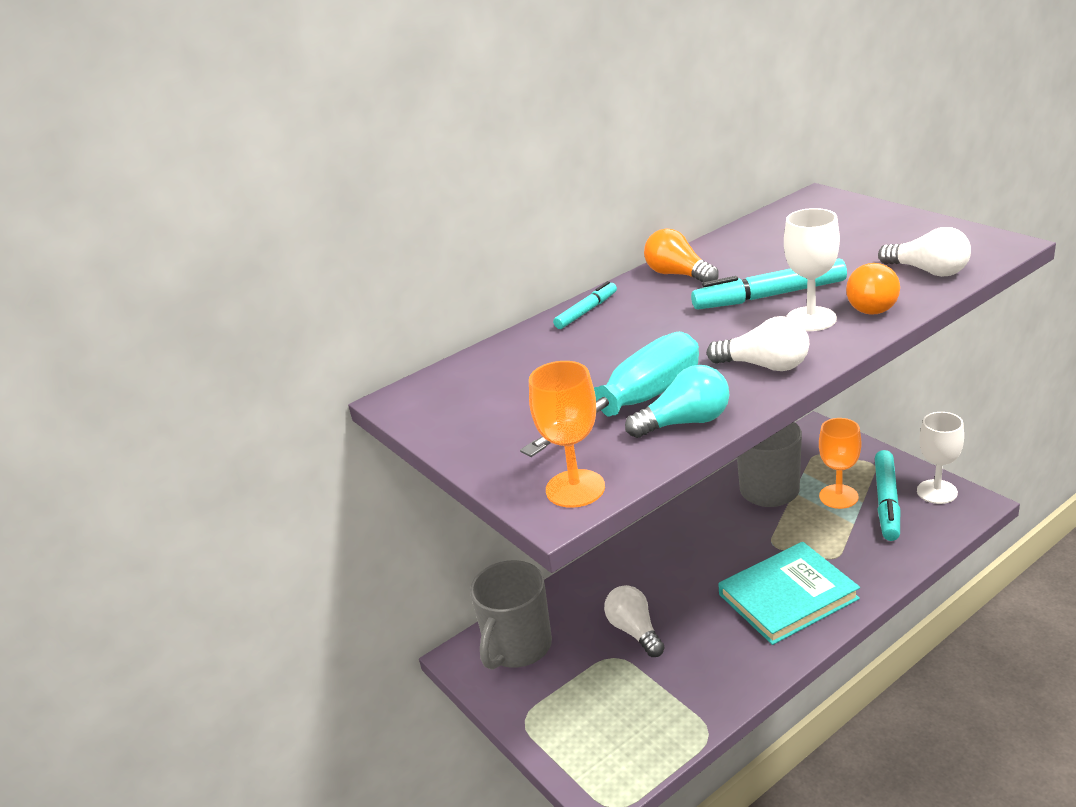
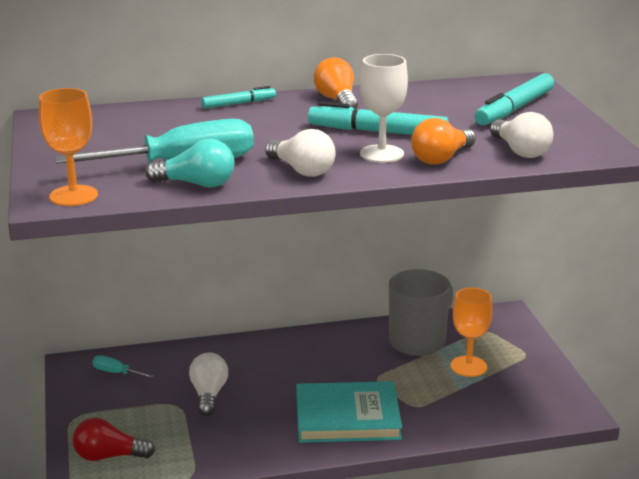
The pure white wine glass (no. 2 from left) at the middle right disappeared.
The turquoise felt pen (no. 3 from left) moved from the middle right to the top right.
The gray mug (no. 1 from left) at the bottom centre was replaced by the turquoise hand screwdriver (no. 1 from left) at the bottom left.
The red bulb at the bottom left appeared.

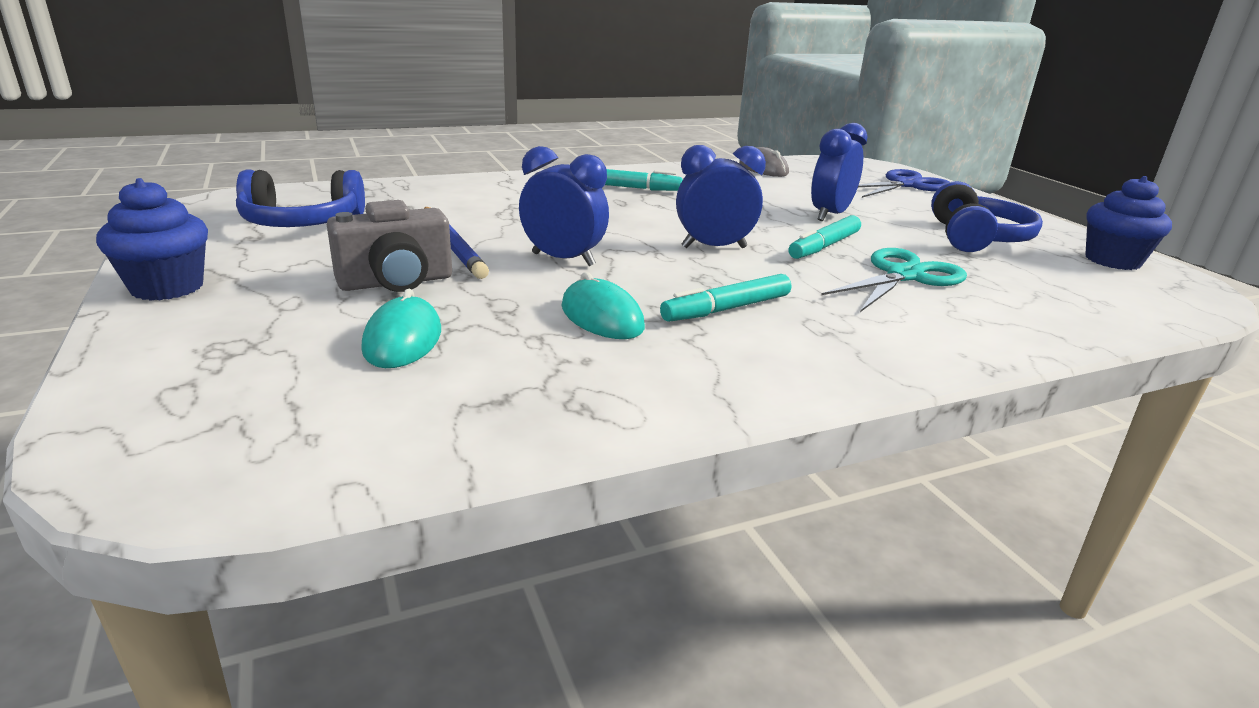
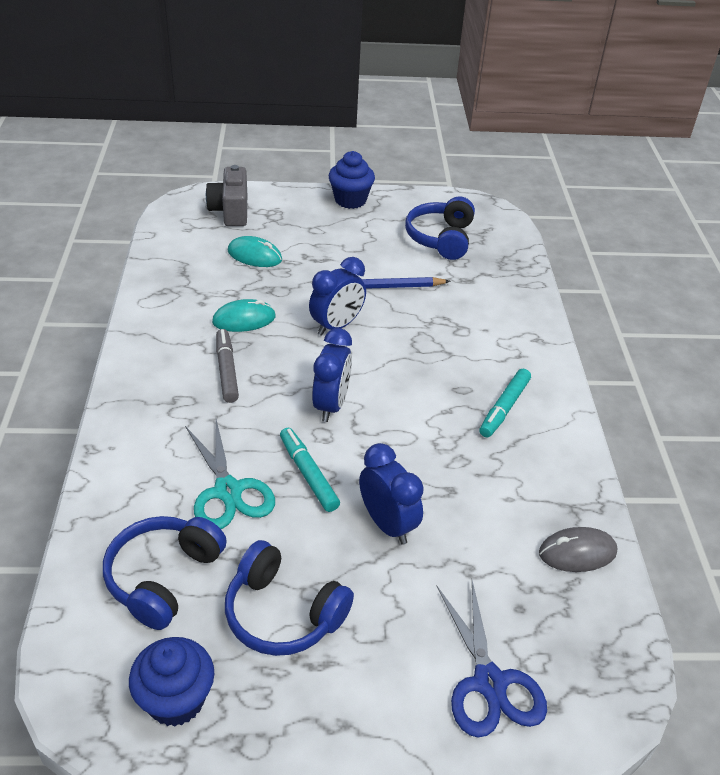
The gray photo camera moved from the middle left to the top left.
The turquoise felt pen (no. 2 from left) at the centre became the gray felt pen at the middle left.
The royal blue headset (no. 1 from left) at the bottom left appeared.

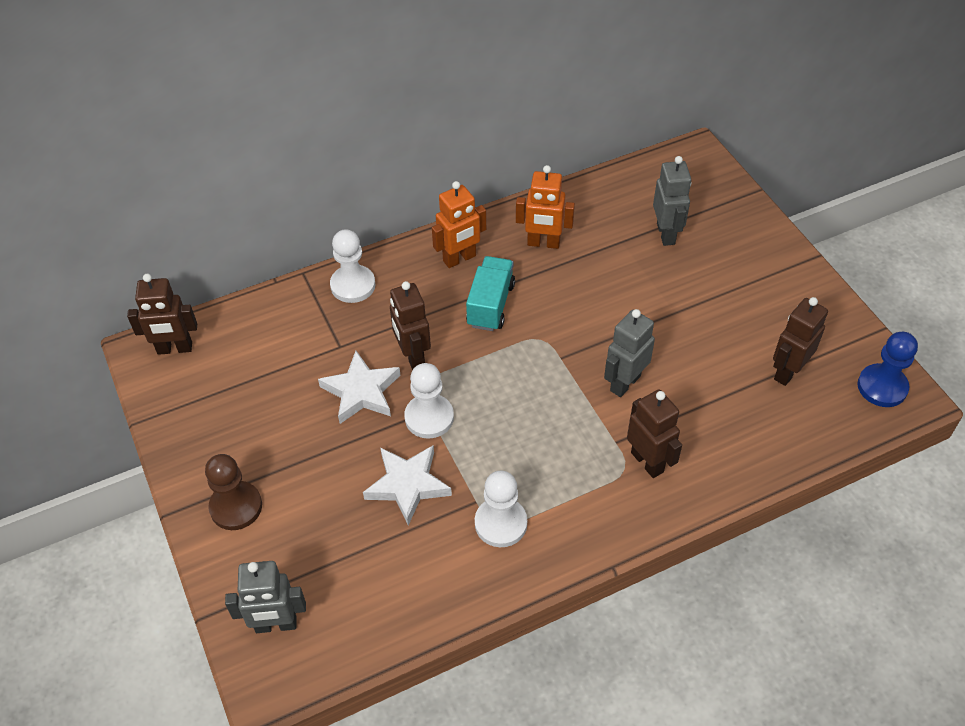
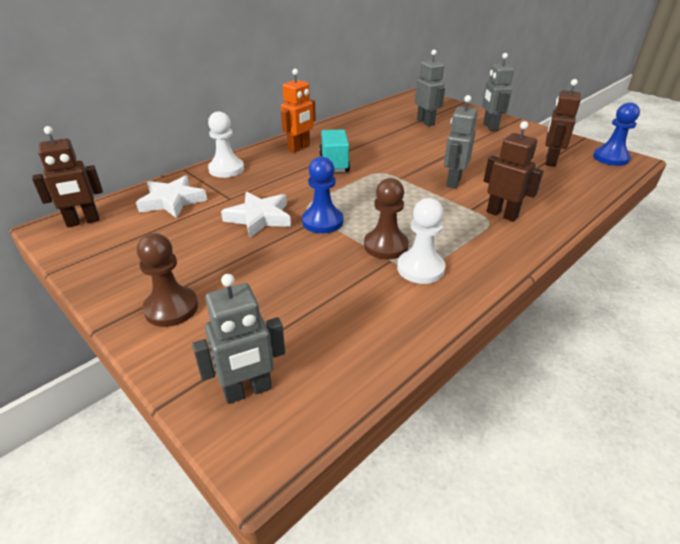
The orange-coloured toy robot (no. 2 from left) at the top centre disappeared.
The russet toy robot (no. 2 from left) at the centre disappeared.
The pure white chess pawn (no. 2 from left) at the centre became the royal blue chess pawn (no. 1 from left) at the centre.
The pure white five-pointed star (no. 2 from left in the first image) moved from the bottom centre to the middle left.
The gray toy robot (no. 4 from left) at the top right appeared.
The russet chess pawn (no. 2 from left) at the centre appeared.

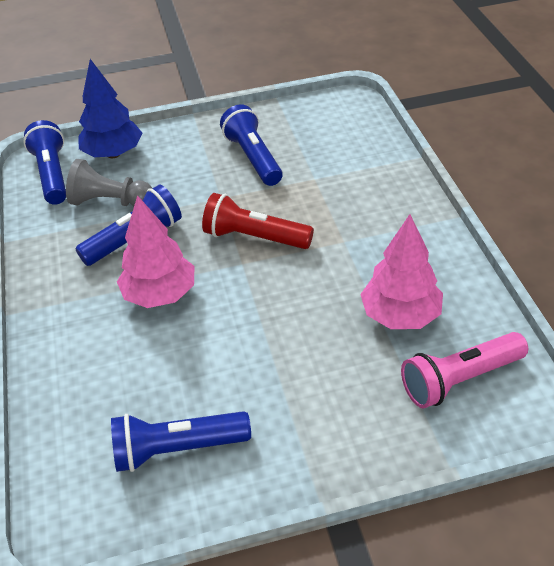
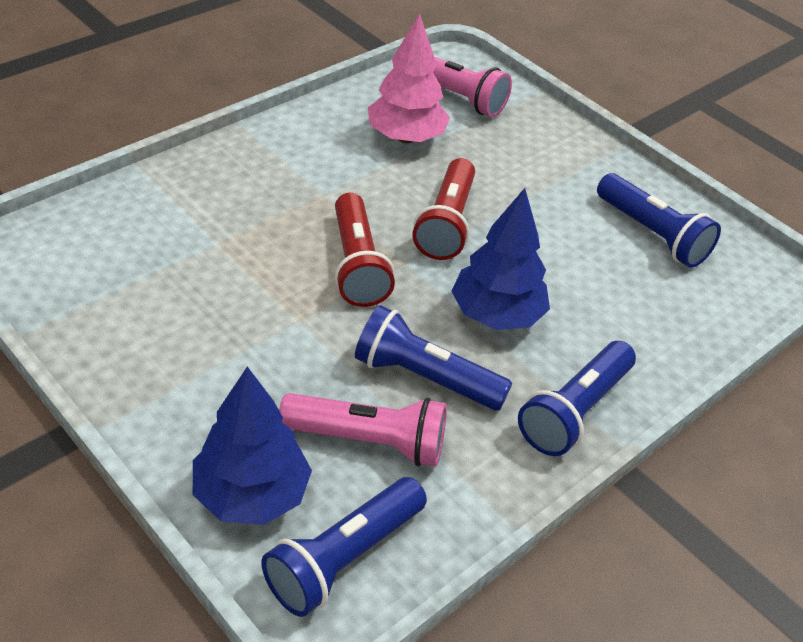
The royal blue flashlight (no. 4 from left in the first image) moved from the top centre to the middle right.
The gray chess pawn at the top left was replaced by the pink flashlight (no. 1 from left) at the bottom centre.
The pink toy tree (no. 1 from left) at the middle left became the royal blue toy tree (no. 2 from left) at the centre.
The red flashlight (no. 2 from left) at the top centre appeared.

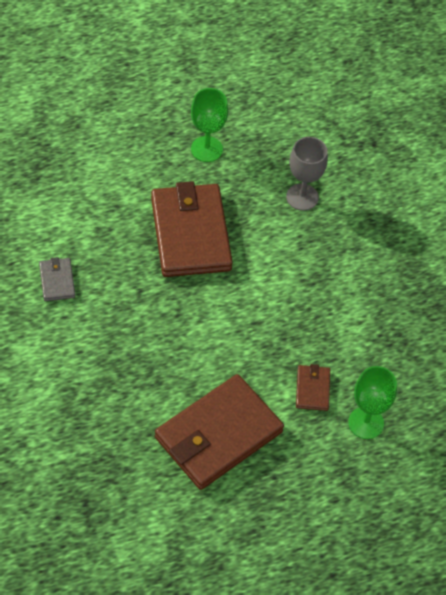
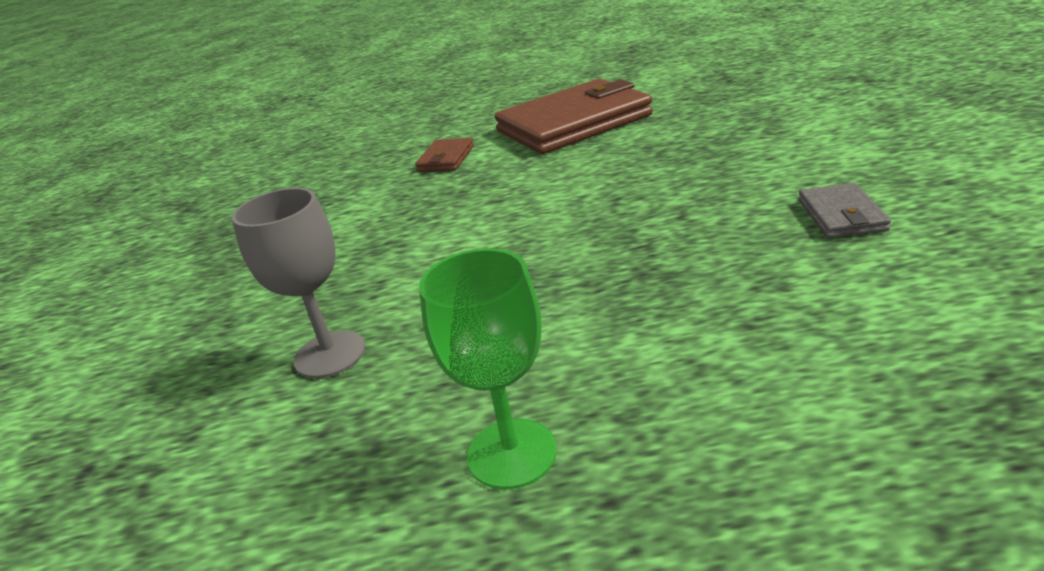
The russet card wallet (no. 1 from left) at the centre disappeared.
The emerald wine glass (no. 2 from left) at the bottom right disappeared.

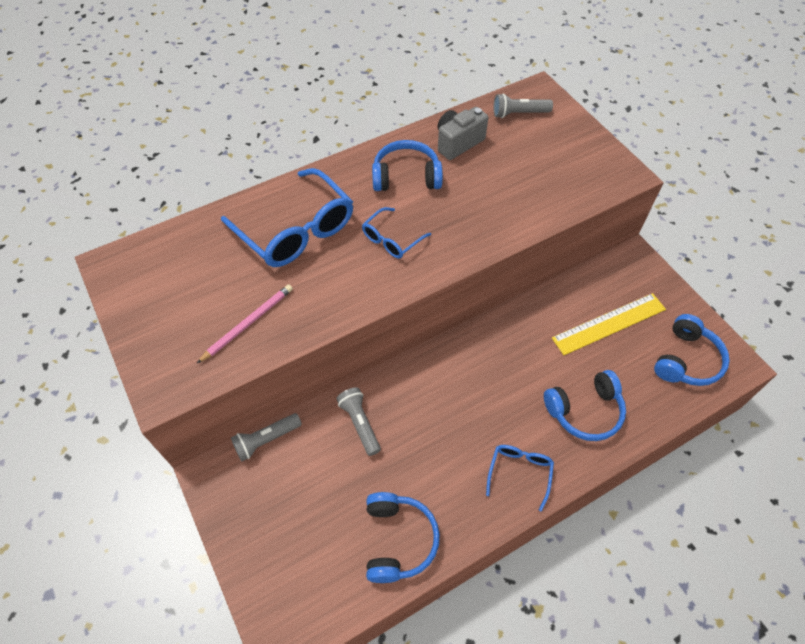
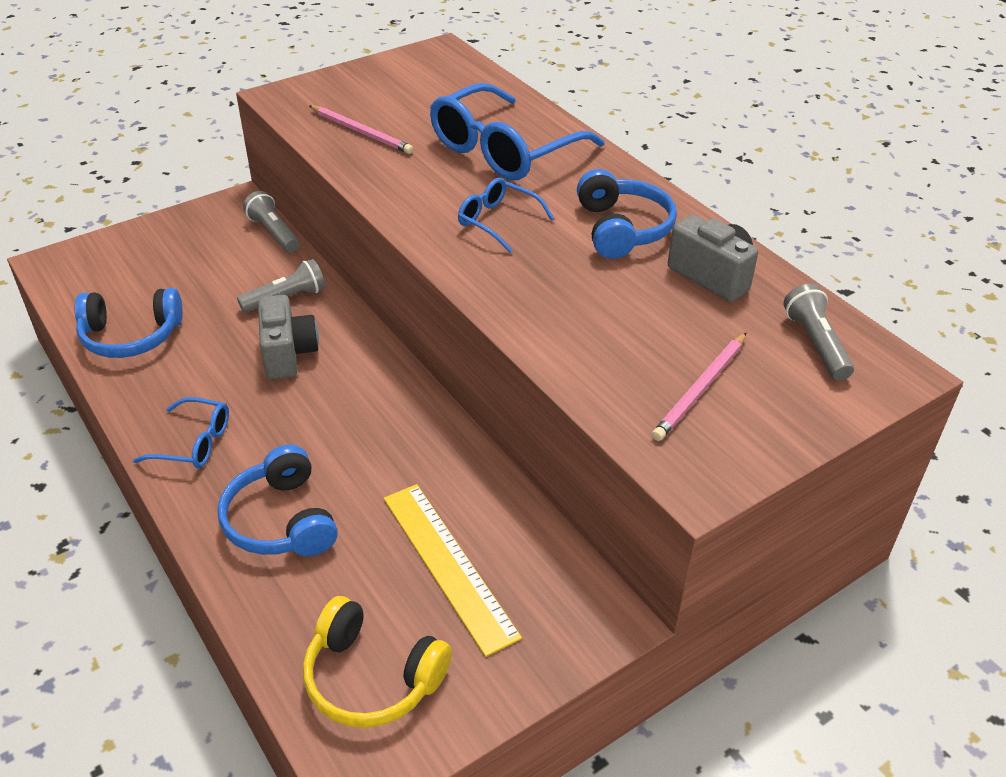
The royal blue headset (no. 4 from left) at the middle right became the bright yellow headset at the bottom centre.
The gray photo camera (no. 1 from left) at the middle left appeared.
The pink lead pencil (no. 2 from left) at the middle right appeared.

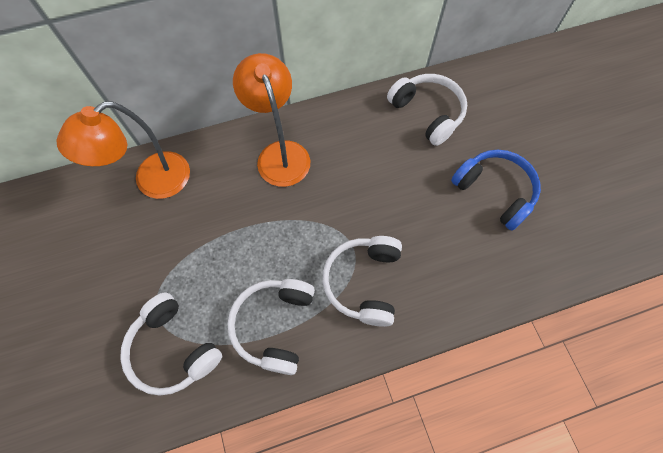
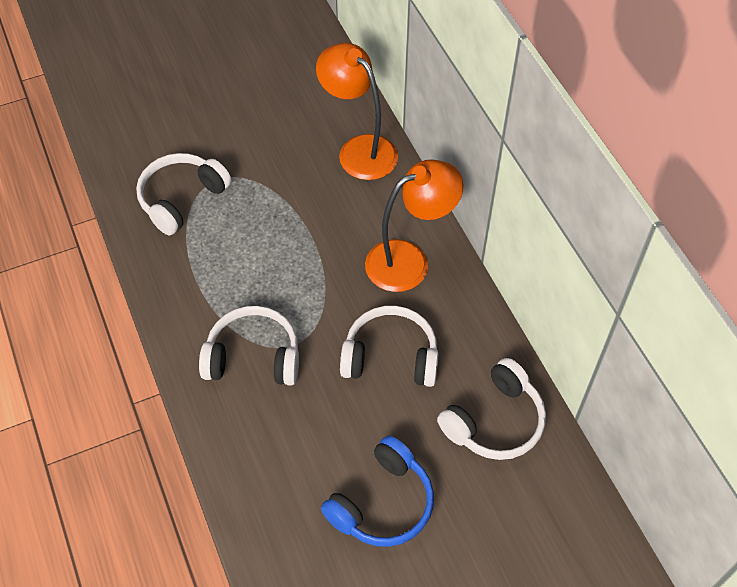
The pure white headset (no. 2 from left in the first image) moved from the bottom centre to the centre.

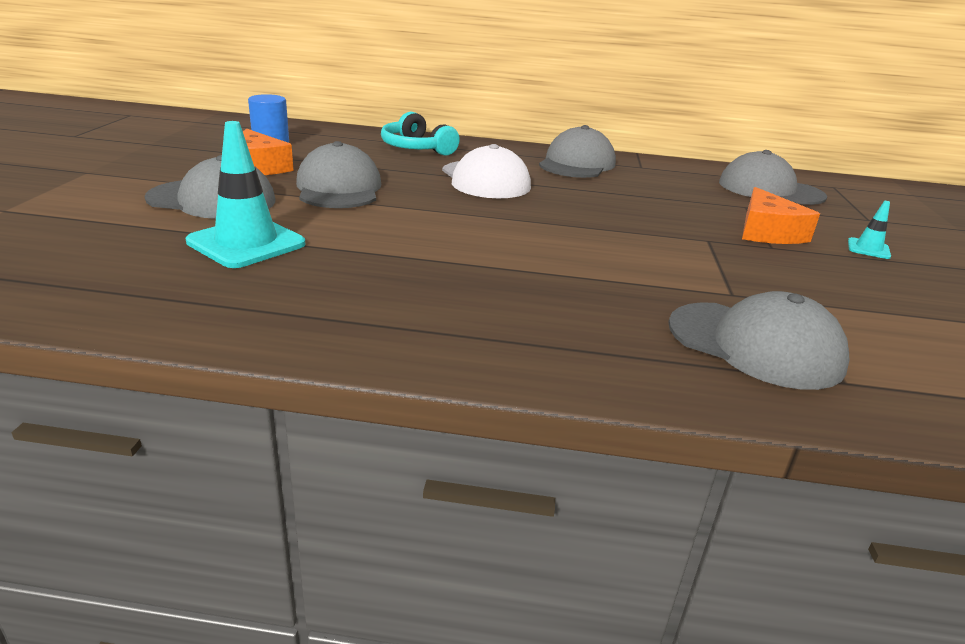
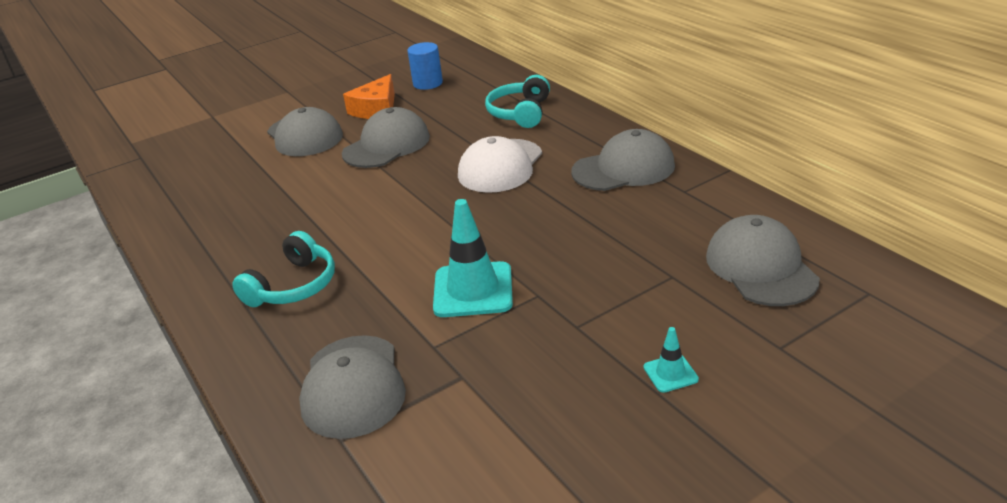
The turquoise road cone (no. 1 from left) moved from the top left to the centre.
The orange-coloured cheese wedge (no. 2 from left) at the middle right disappeared.
The turquoise headset (no. 1 from left) at the middle left appeared.

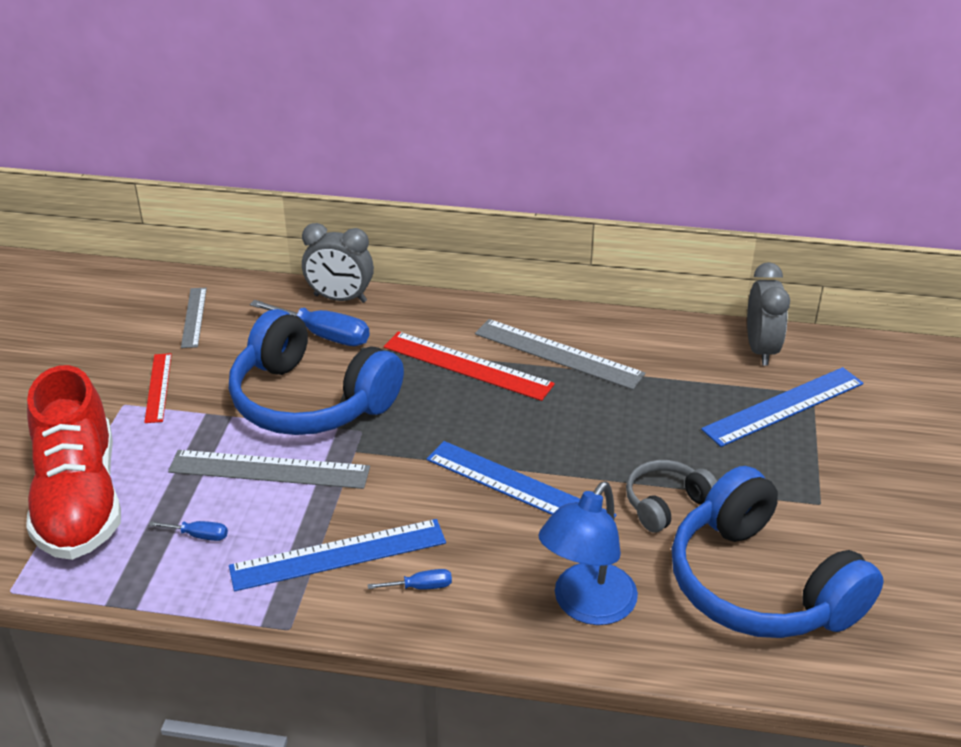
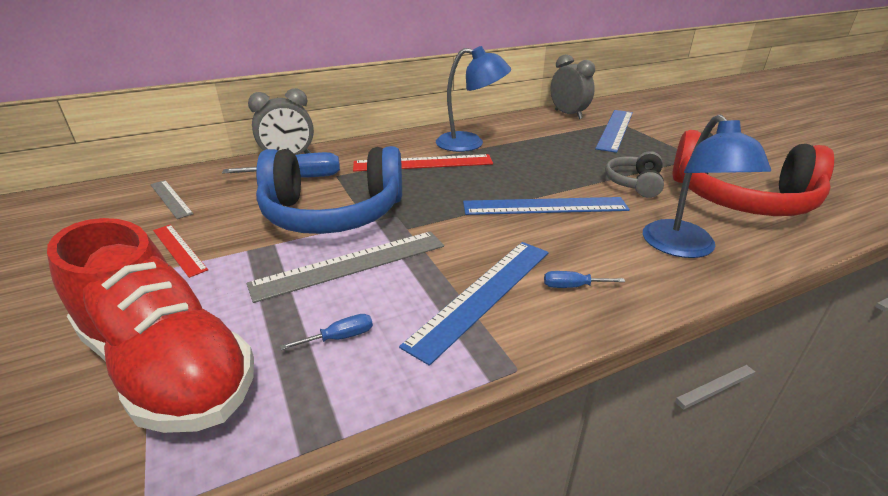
The gray ruler (no. 3 from left) at the centre was replaced by the royal blue reading lamp (no. 1 from left) at the top centre.
The royal blue headset (no. 2 from left) at the bottom right became the red headset at the middle right.
The royal blue hand screwdriver (no. 3 from left) at the bottom centre turned 135 degrees counterclockwise.

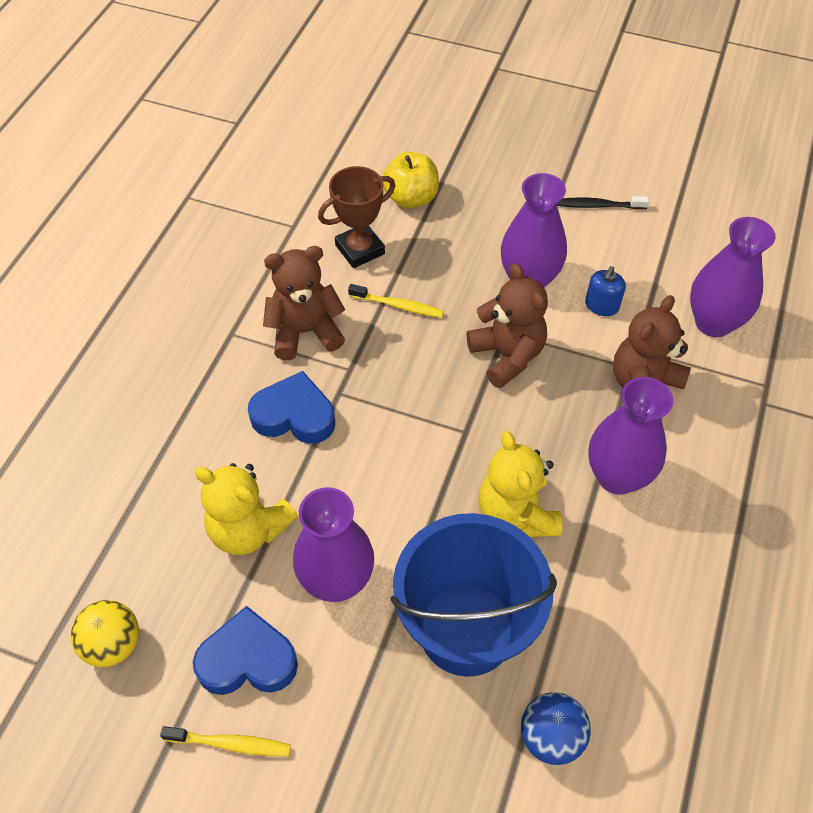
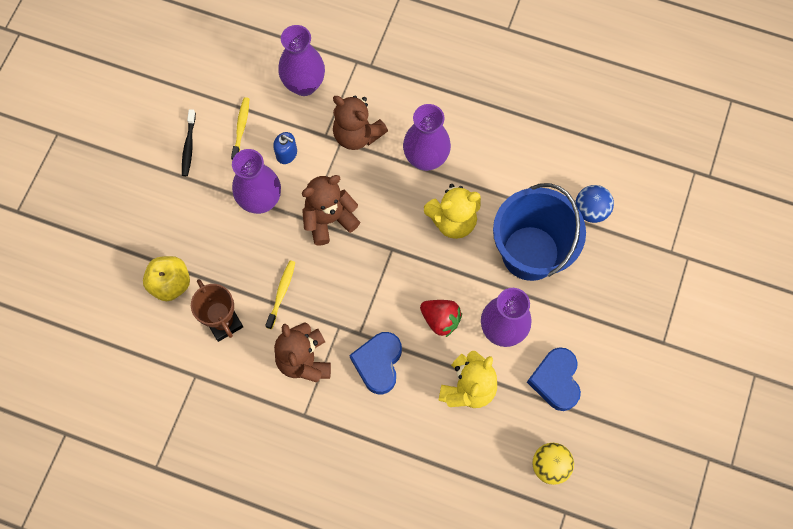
The bright yellow tooth brush (no. 1 from left) moved from the bottom left to the top left.
The red toy strawberry at the centre appeared.

